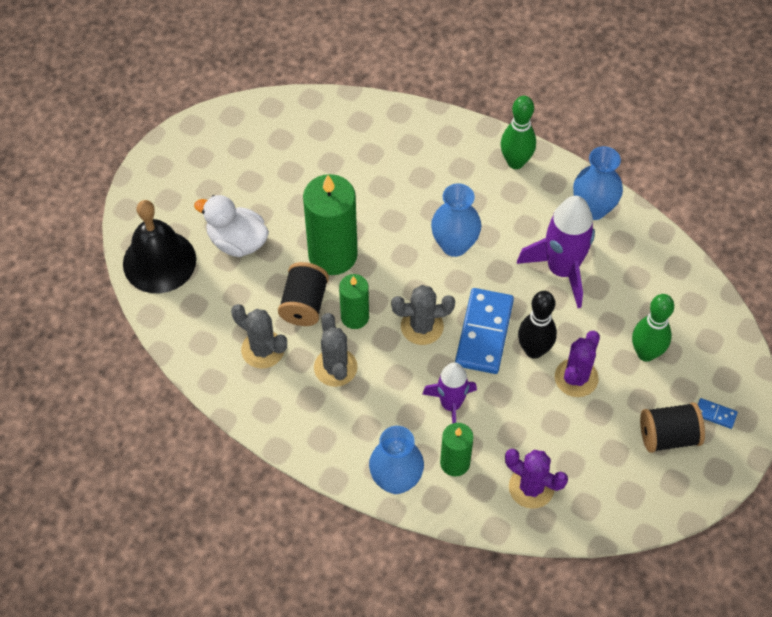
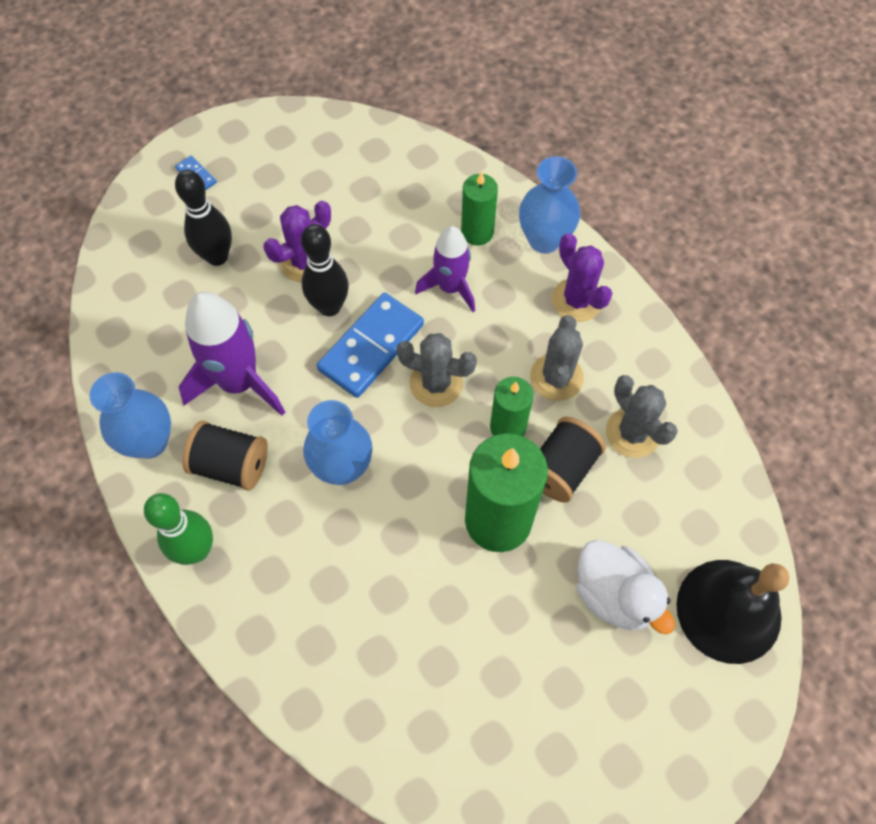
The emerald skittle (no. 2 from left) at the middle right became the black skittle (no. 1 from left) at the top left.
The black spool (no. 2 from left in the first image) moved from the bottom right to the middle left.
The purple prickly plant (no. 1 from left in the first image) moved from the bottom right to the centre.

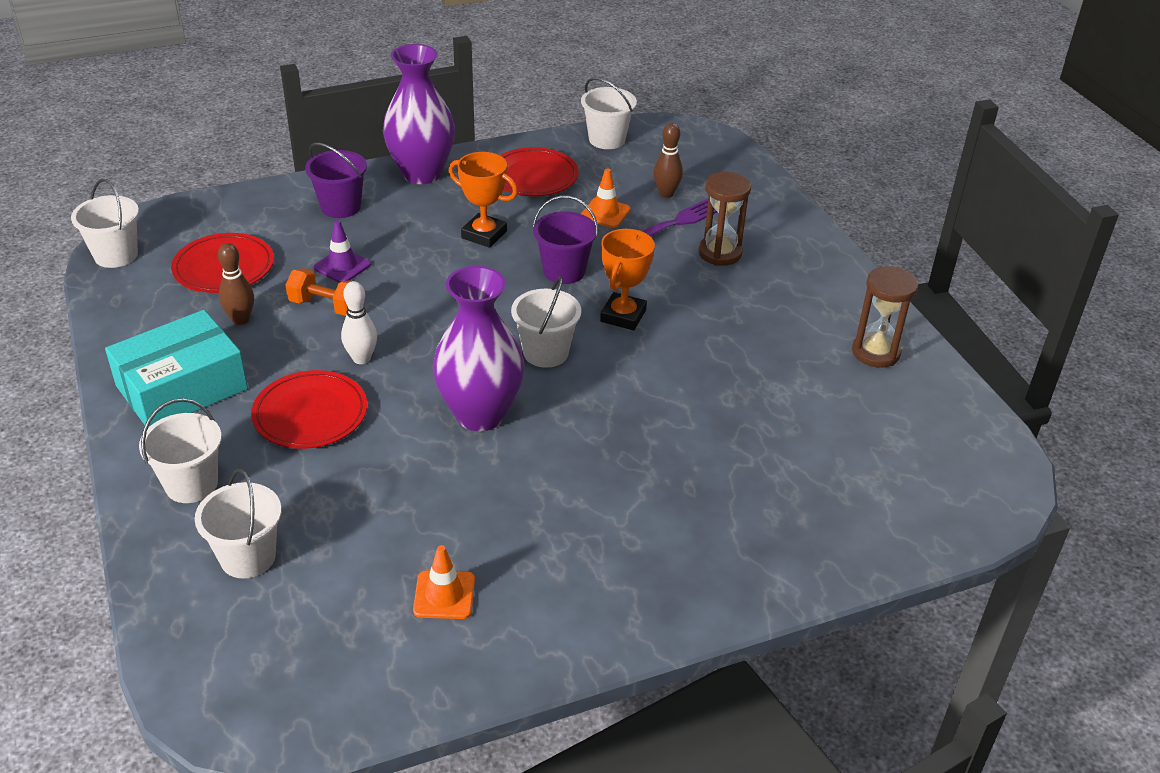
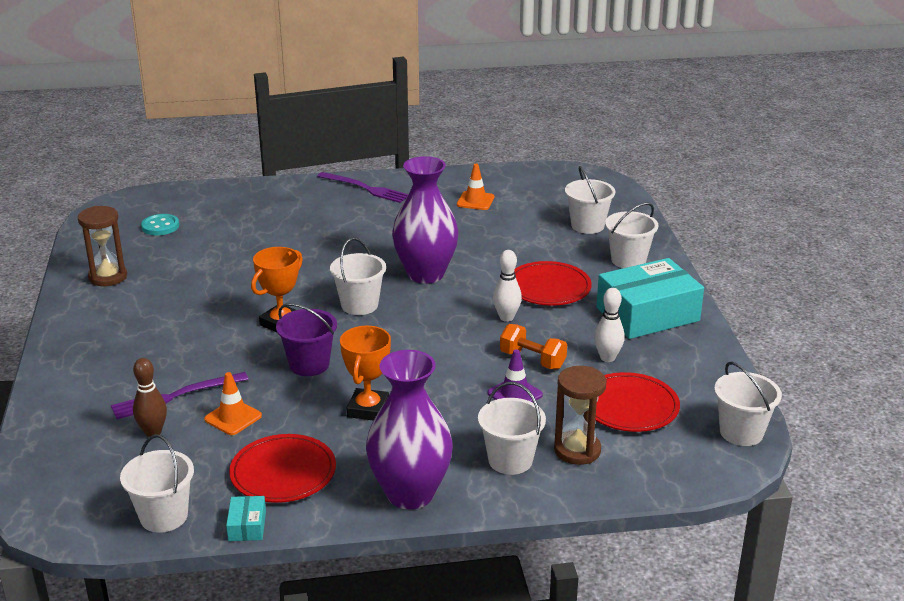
The purple pail (no. 1 from left) at the top left became the pure white pail (no. 3 from left) at the bottom centre.
The orange-coloured prize cup (no. 1 from left in the first image) at the top centre turned 60 degrees clockwise.
The russet sandglass (no. 1 from left in the first image) moved from the top centre to the bottom centre.
The russet skittle (no. 1 from left) at the middle left became the pure white skittle (no. 2 from left) at the middle right.
The purple fork (no. 2 from left) at the top centre appeared.
The turquoise sewing button at the middle left appeared.
The turquoise package (no. 1 from left) at the bottom left appeared.

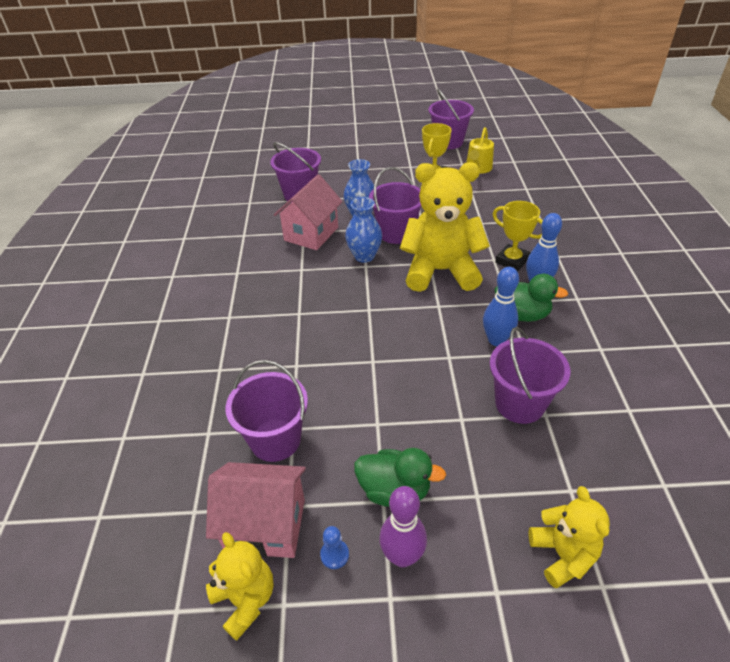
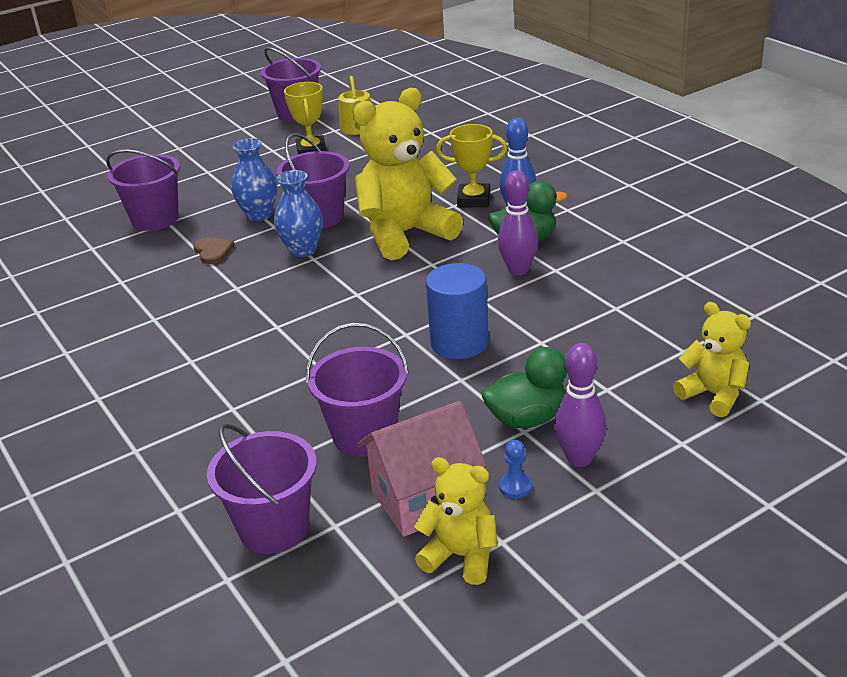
The pink cottage (no. 2 from left) at the top centre was replaced by the russet heart at the middle left.
The royal blue skittle (no. 1 from left) at the middle right became the purple skittle (no. 1 from left) at the top centre.
The purple pail (no. 5 from left in the first image) moved from the middle right to the bottom left.
The royal blue cylinder at the centre appeared.

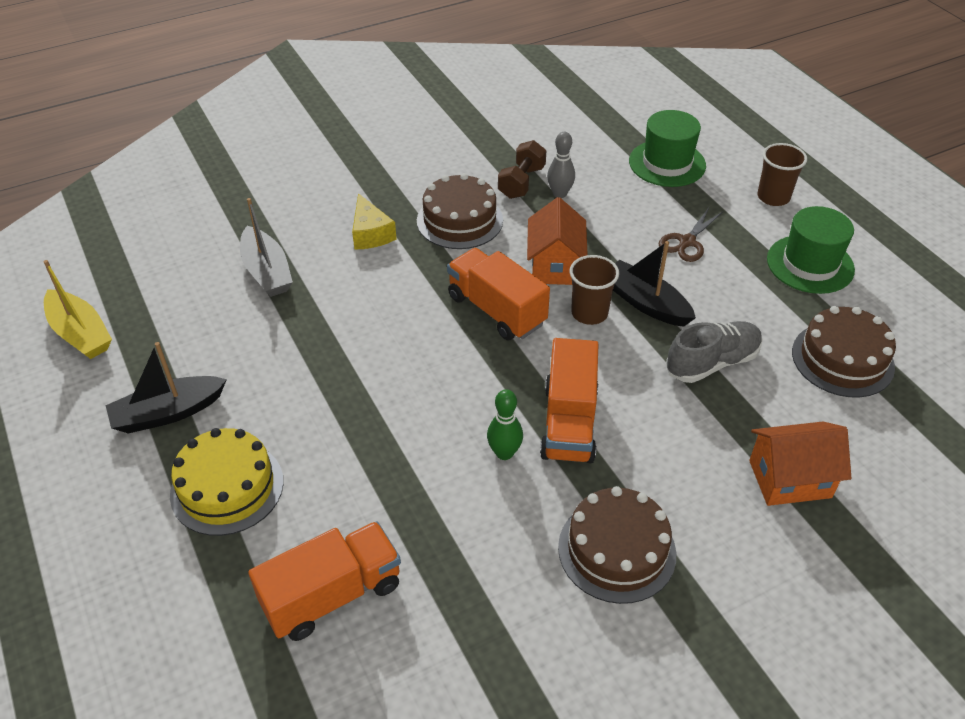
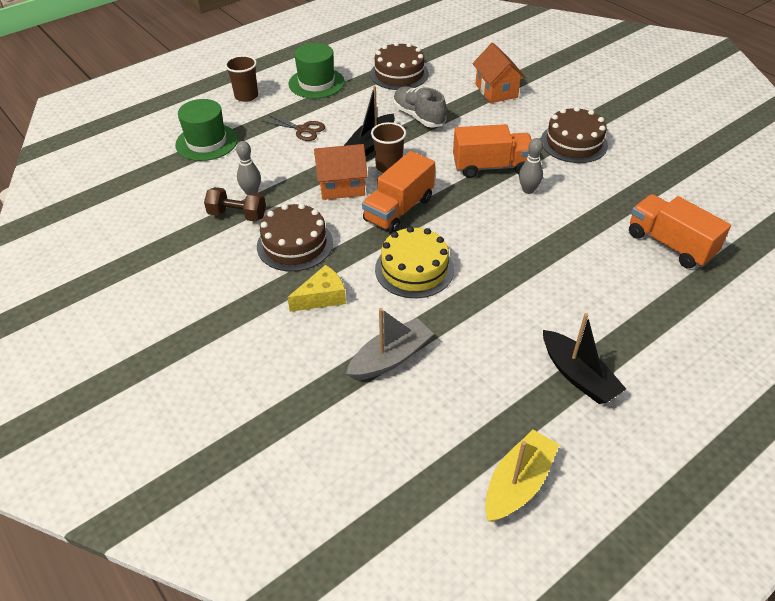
The emerald skittle at the centre became the gray skittle (no. 2 from left) at the top right.
The bright yellow gateau moved from the bottom left to the centre.

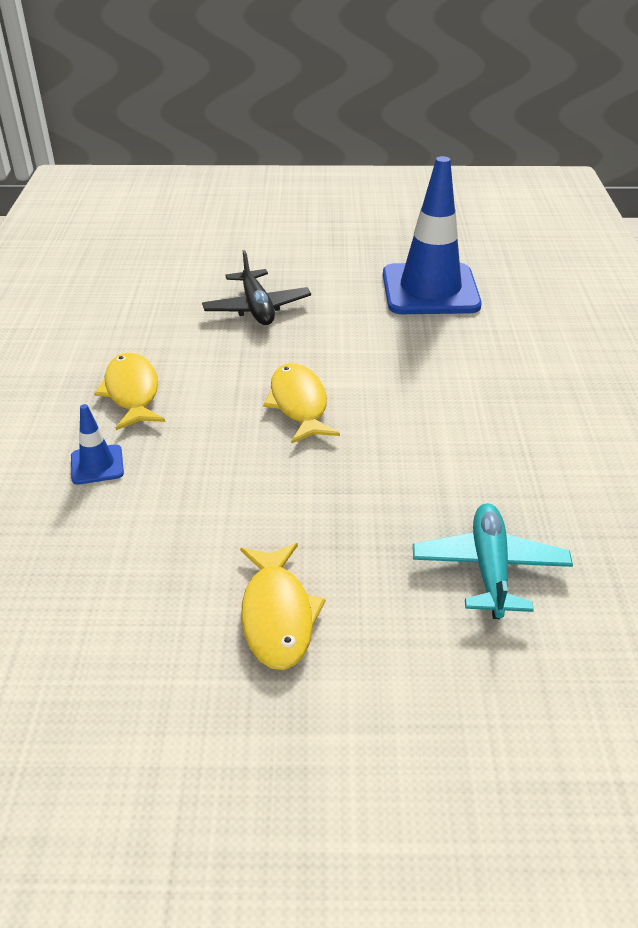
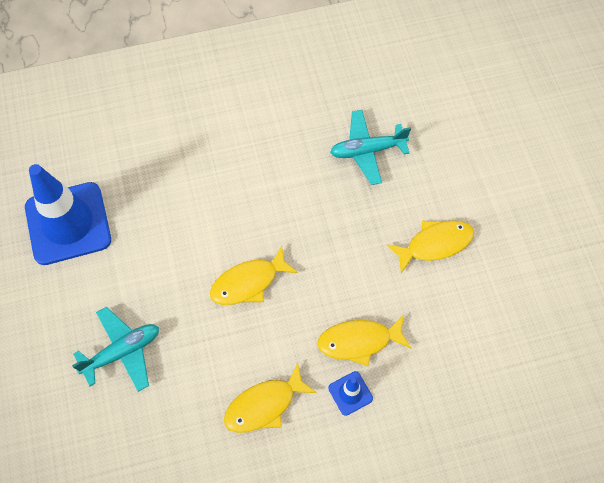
The black aeroplane at the top centre became the turquoise aeroplane (no. 1 from left) at the bottom left.
The bright yellow toy fish (no. 3 from left) at the bottom centre appeared.

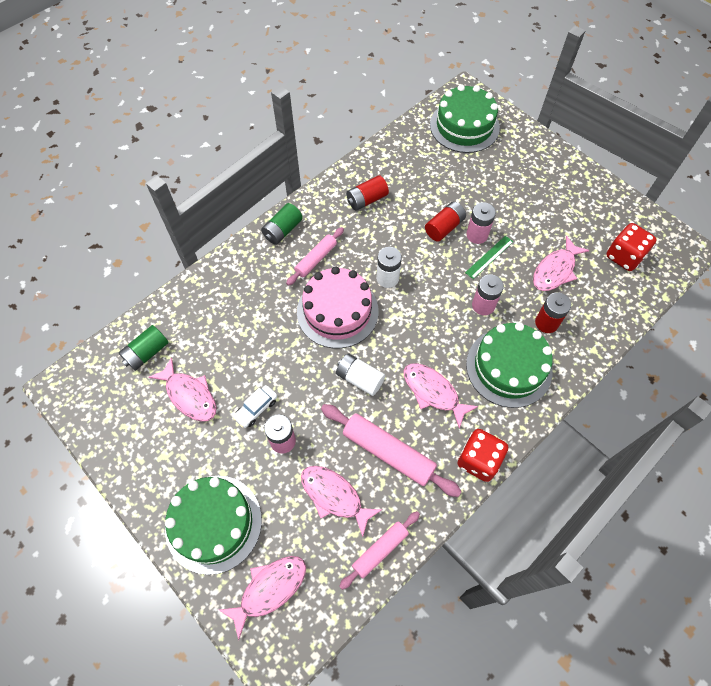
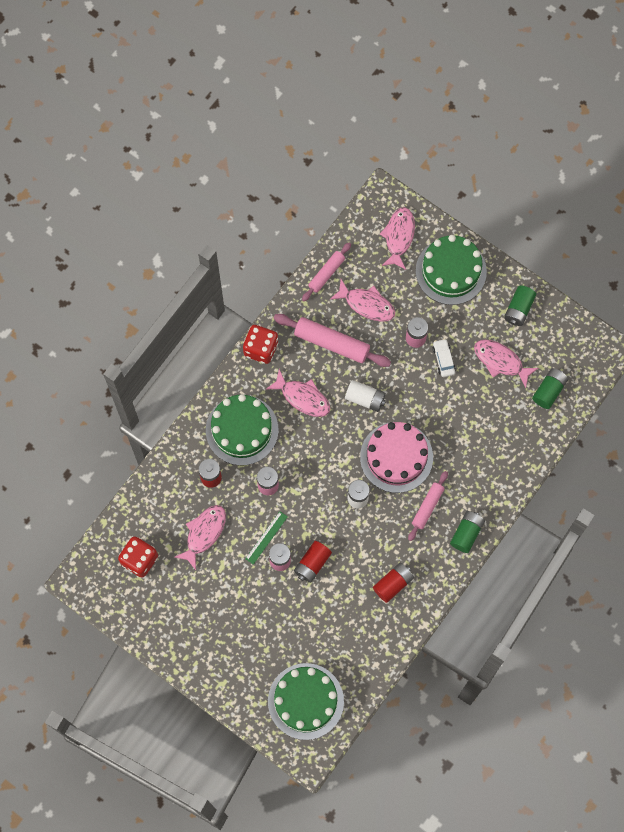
The pure white toy car at the centre turned 45 degrees counterclockwise.
The pink toy fish (no. 2 from left in the first image) at the bottom centre turned 150 degrees clockwise.
The emerald power cell (no. 2 from left) at the middle right appeared.

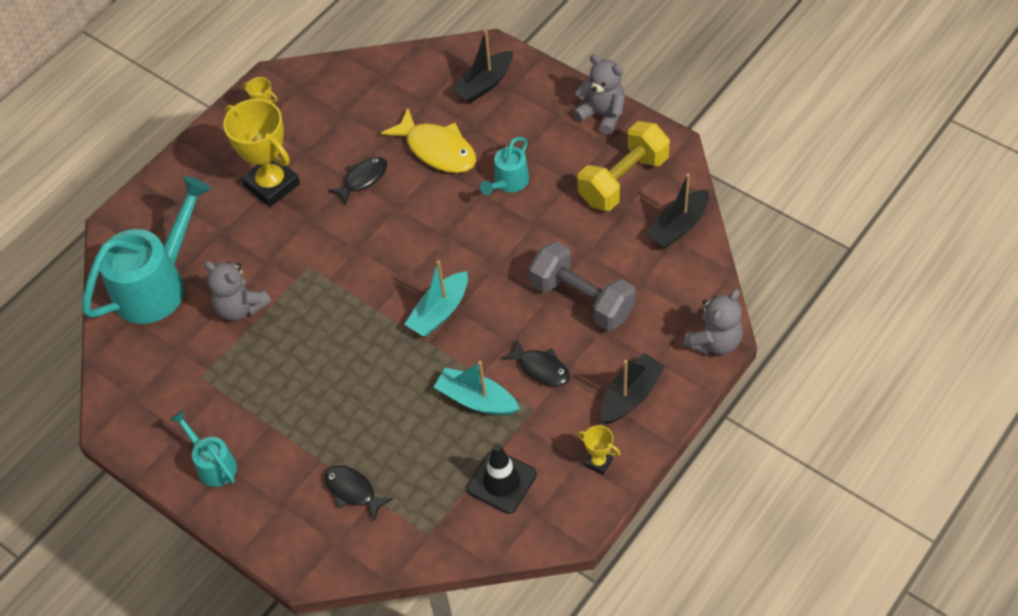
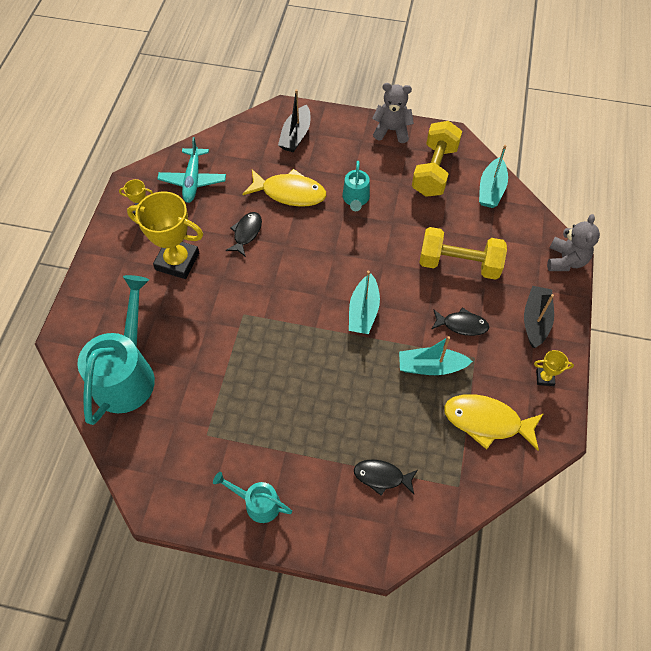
The black toy boat (no. 3 from left) at the centre became the turquoise toy boat (no. 3 from left) at the top right.
The gray free weight at the centre became the bright yellow free weight (no. 2 from left) at the middle right.
The gray teddy (no. 1 from left) at the middle left disappeared.
The black road cone at the bottom centre was replaced by the bright yellow toy fish (no. 2 from left) at the middle right.
The turquoise aeroplane at the top left appeared.

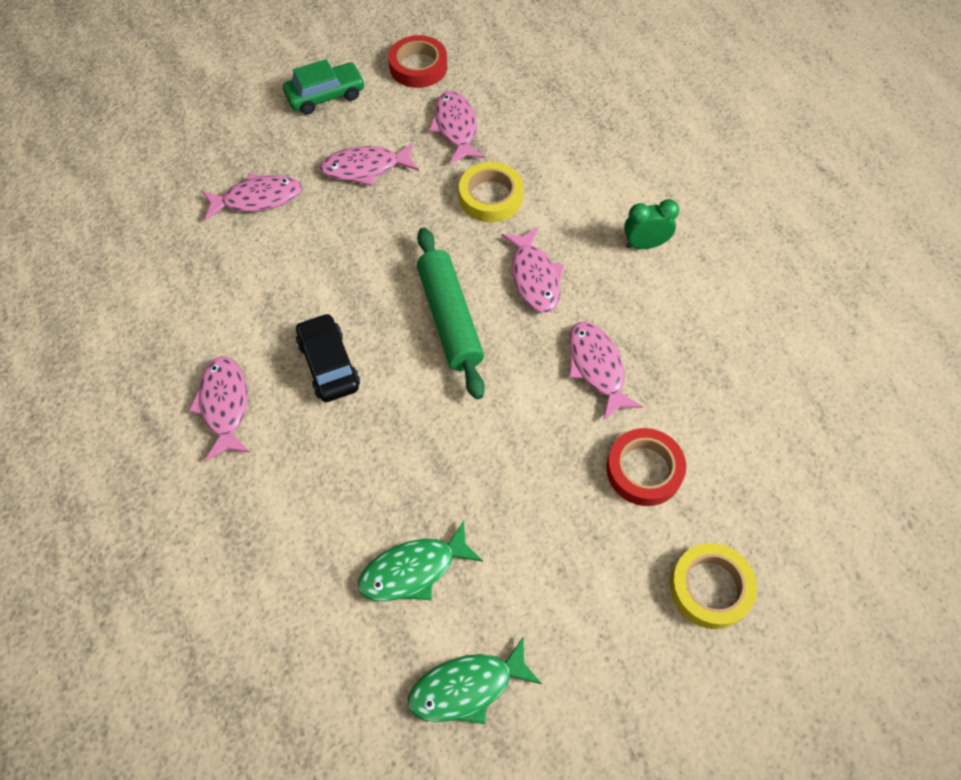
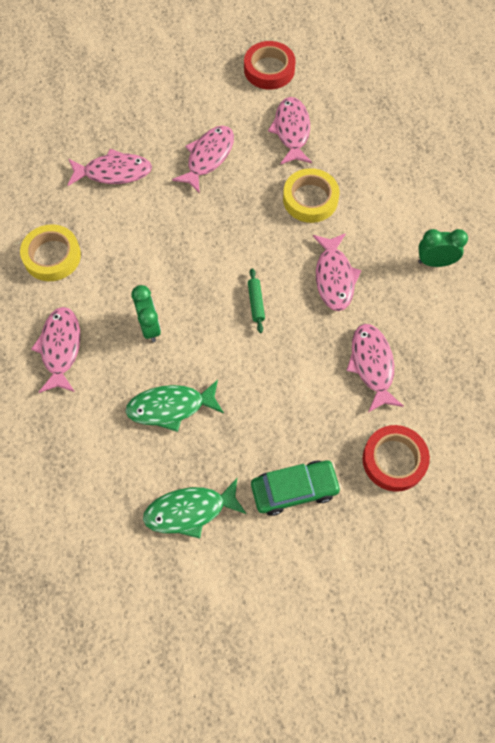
The emerald toy car moved from the top centre to the centre.
The pink toy fish (no. 3 from left) at the top centre turned 120 degrees clockwise.
The emerald pastry roller at the centre changed to 0.41 times the size.
The black toy car at the centre was replaced by the emerald clock (no. 1 from left) at the middle left.
The bright yellow tape (no. 2 from left in the first image) moved from the bottom right to the middle left.
The emerald toy fish (no. 2 from left in the first image) moved from the bottom centre to the centre.

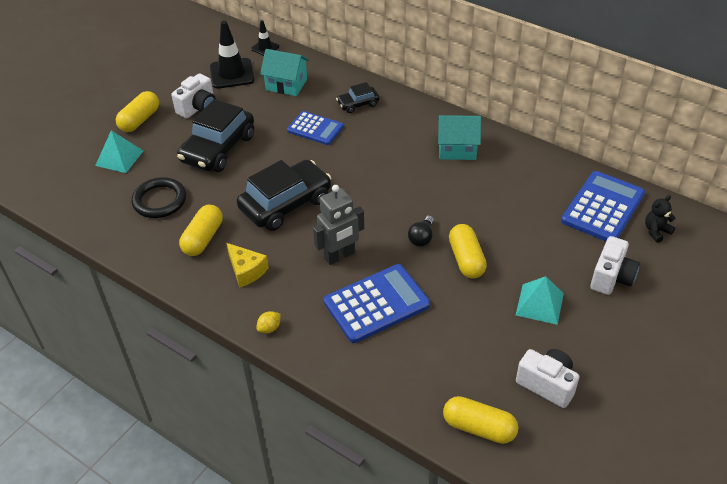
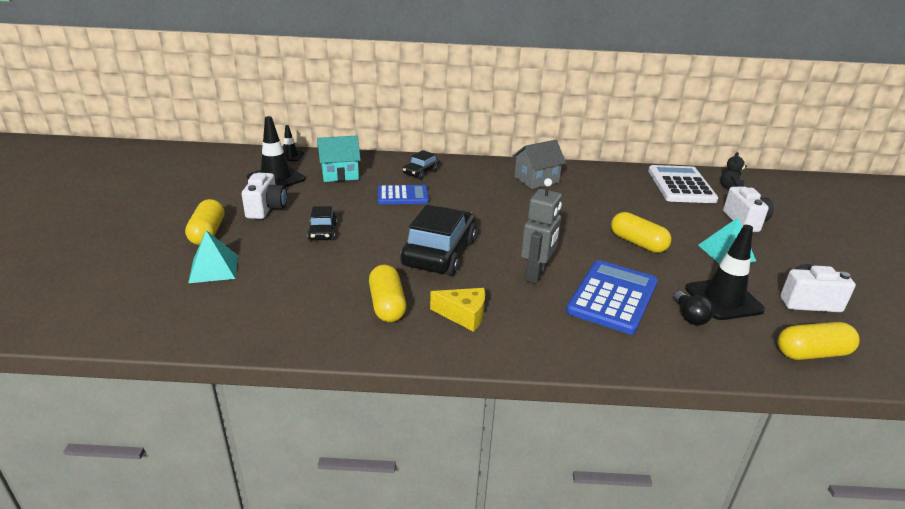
The black toy car (no. 1 from left) at the top left changed to 0.50 times the size.
The turquoise cottage (no. 2 from left) at the top centre became the gray cottage at the top centre.
The royal blue adding machine (no. 3 from left) at the middle right became the pure white adding machine at the middle right.
The black torus at the middle left disappeared.
The black bulb moved from the centre to the middle right.
The bright yellow lemon at the centre disappeared.
The black road cone (no. 3 from left) at the middle right appeared.

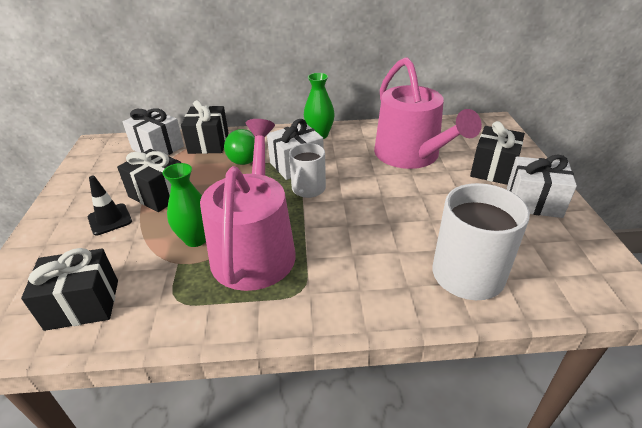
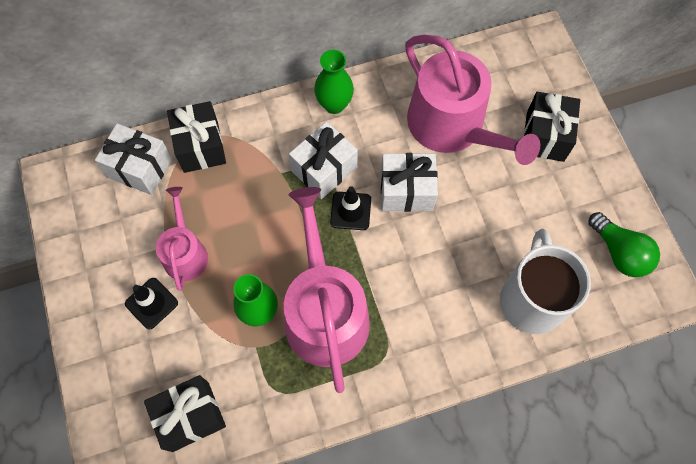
The emerald bulb moved from the centre to the middle right.
The pure white mug (no. 1 from left) at the centre was replaced by the black road cone (no. 2 from left) at the centre.
The black wrapped gift (no. 2 from left) at the middle left was replaced by the pink sprinkling can (no. 1 from left) at the middle left.
The pure white wrapped gift (no. 3 from left) moved from the middle right to the centre.

